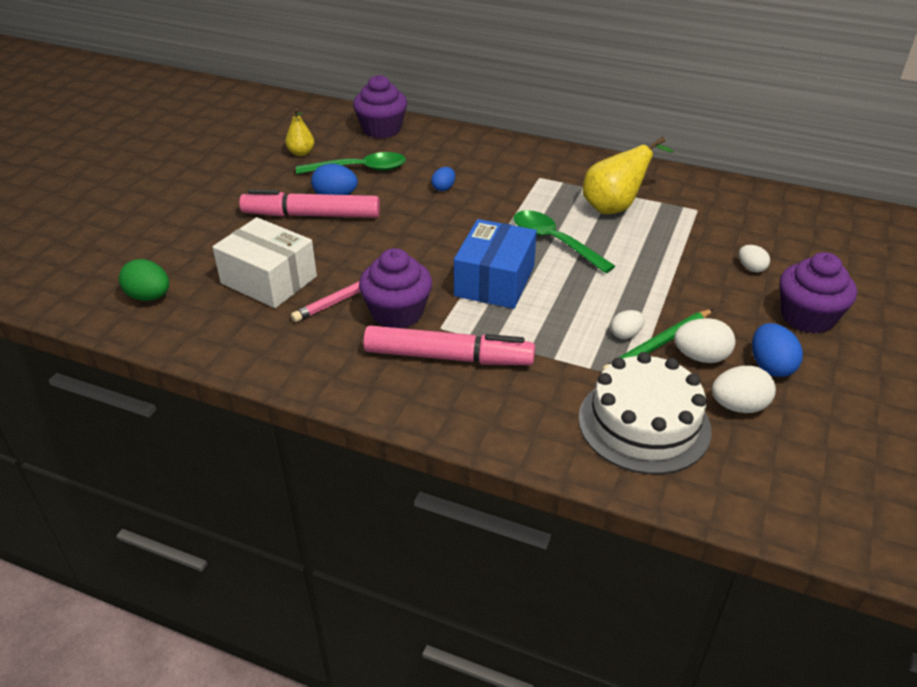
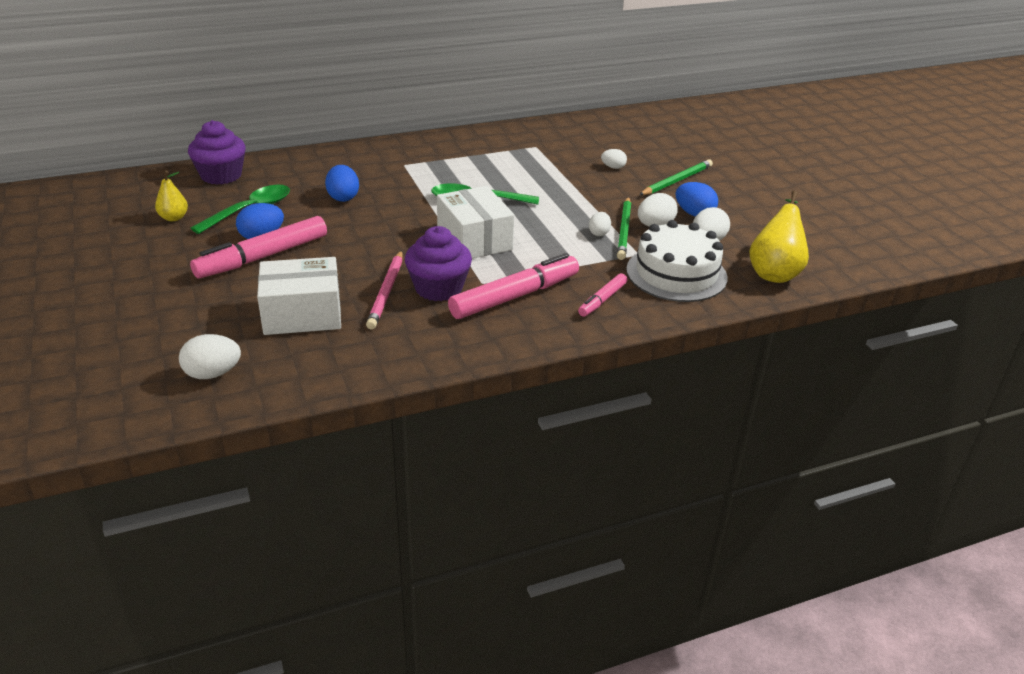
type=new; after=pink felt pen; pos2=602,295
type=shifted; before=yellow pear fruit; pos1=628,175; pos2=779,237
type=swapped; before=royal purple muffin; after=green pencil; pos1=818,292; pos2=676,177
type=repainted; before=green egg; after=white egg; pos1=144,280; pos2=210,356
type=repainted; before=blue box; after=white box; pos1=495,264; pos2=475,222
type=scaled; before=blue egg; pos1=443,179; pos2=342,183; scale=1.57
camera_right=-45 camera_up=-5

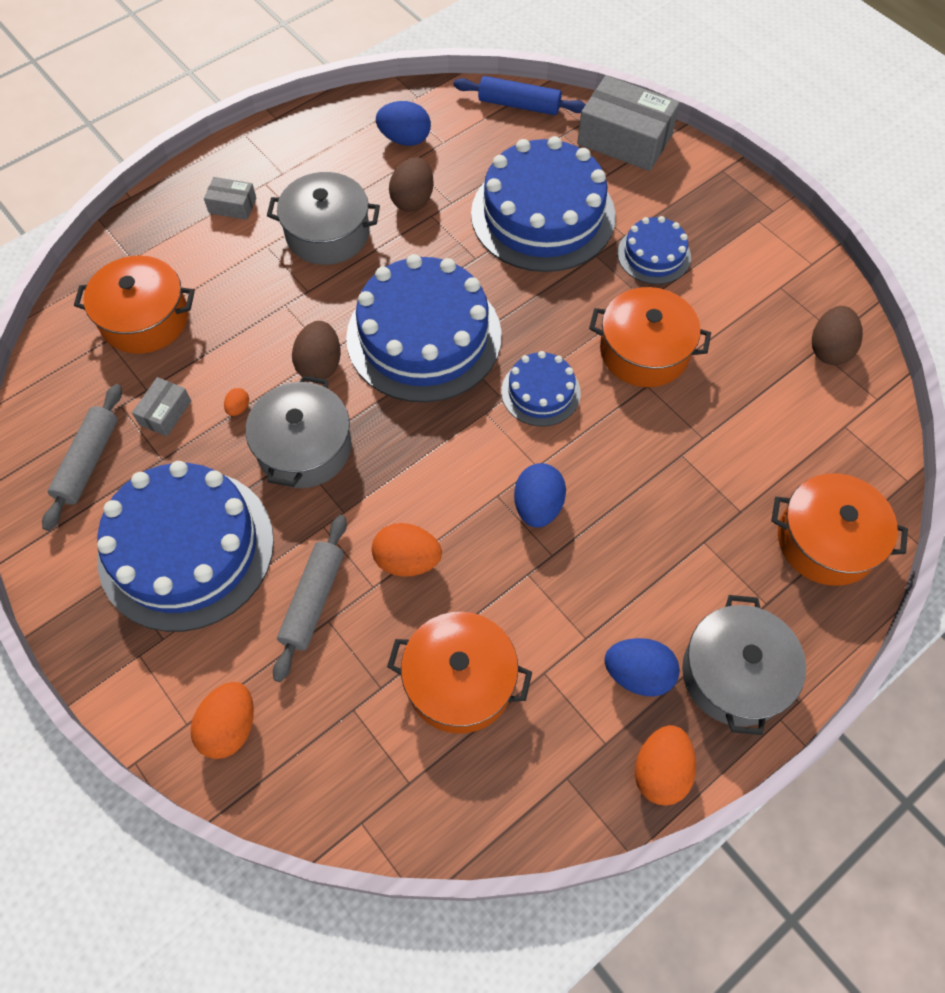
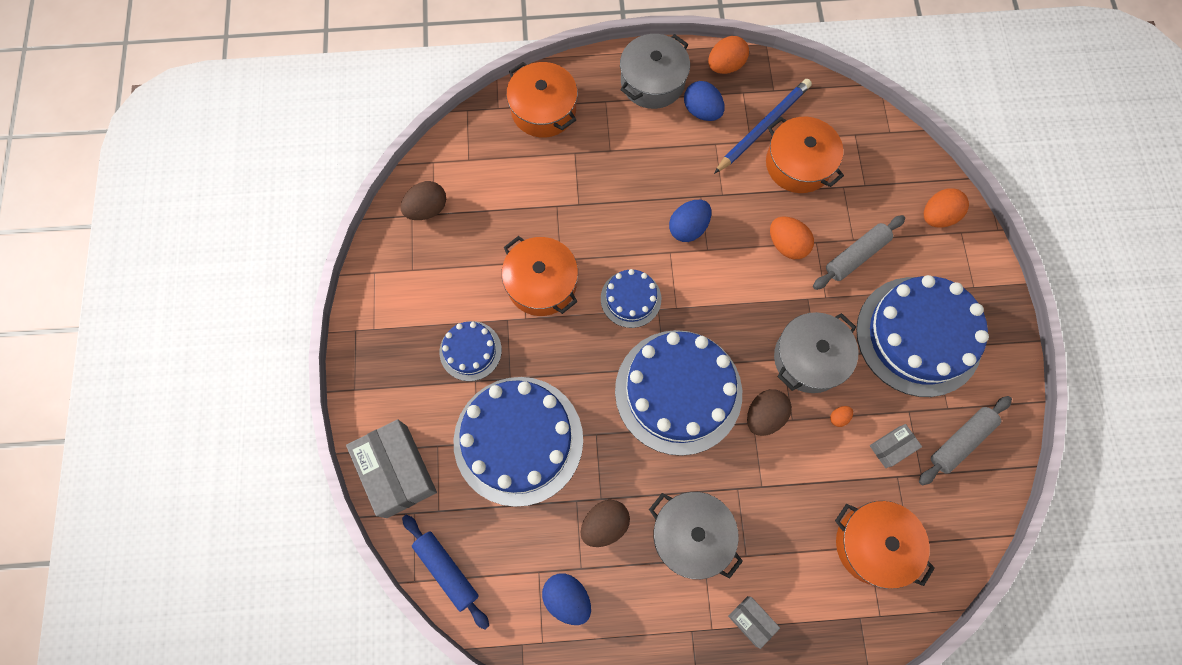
type=new; after=blue pencil; pos2=763,126
camera_right=-145 camera_up=10

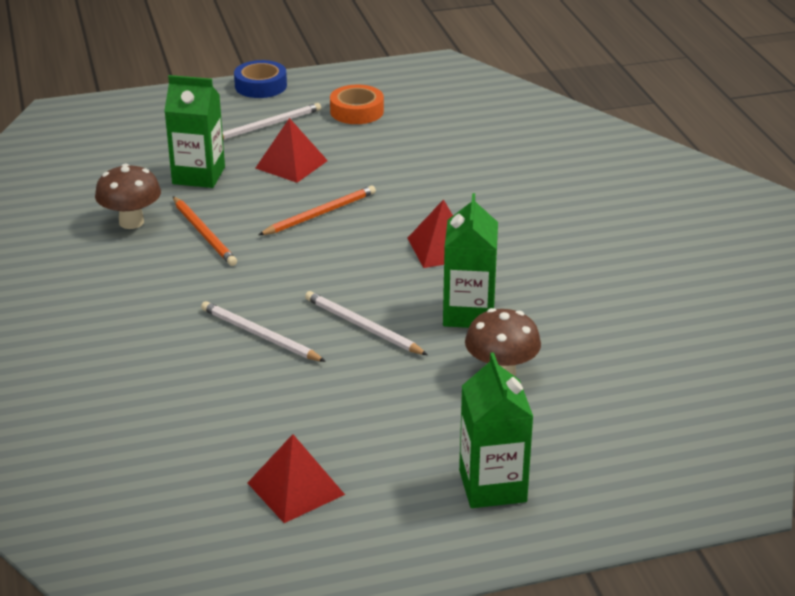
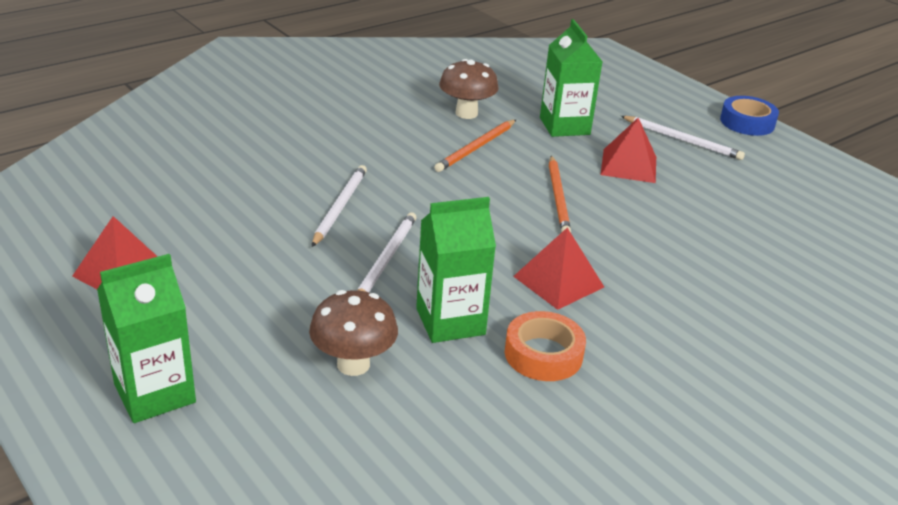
type=shifted; before=orange-coloured tape; pos1=357,104; pos2=545,346
type=rotated; before=orange-coloured pencil; pos1=317,210; pos2=560,193; turn=60
camera_right=65 camera_up=0

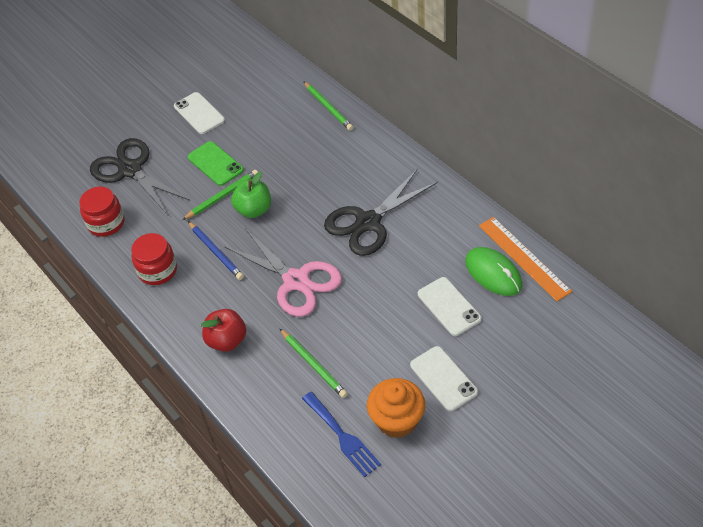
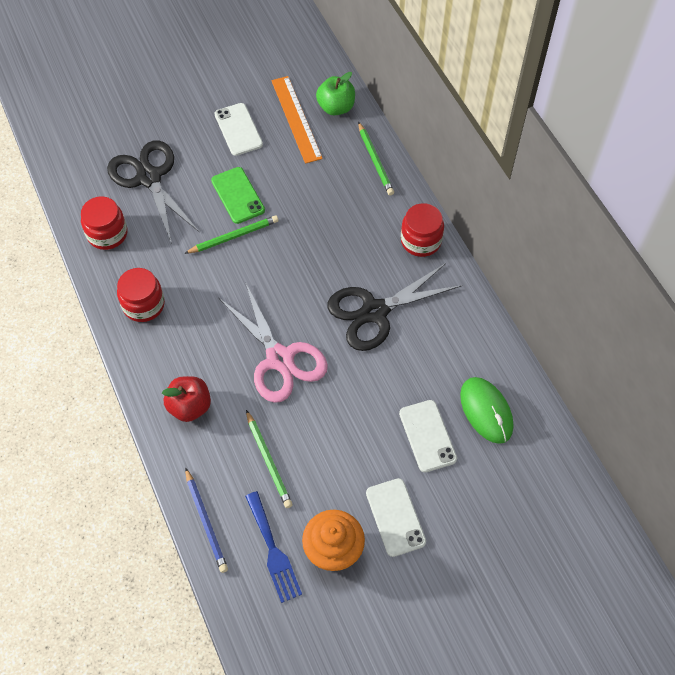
type=new; after=red jar; pos2=422,230
type=shifted; before=blue pencil; pos1=216,250; pos2=206,520
type=shifted; before=green apple fruit; pos1=251,195; pos2=335,93
type=shifted; before=orange-coloured straightedge; pos1=525,259; pos2=297,120
camera_right=10 camera_up=10

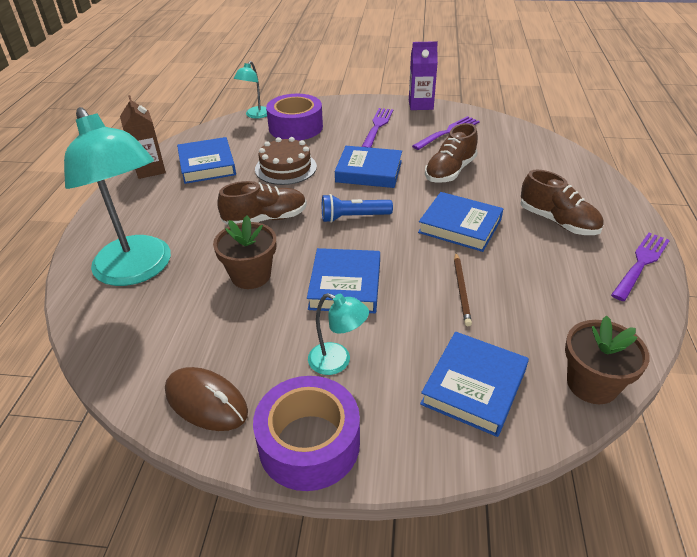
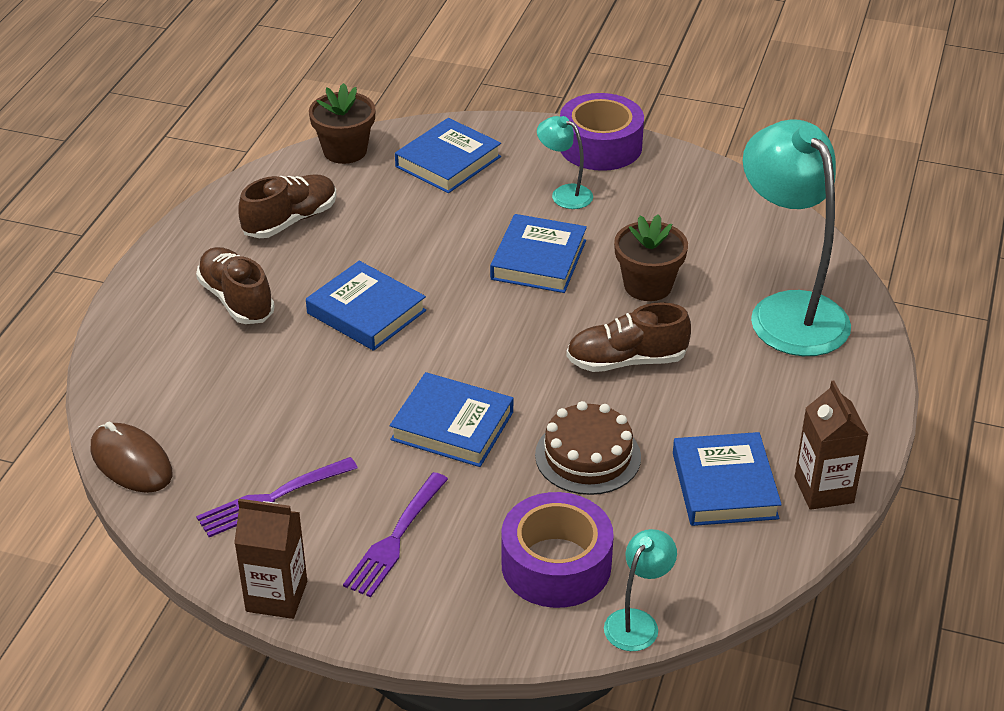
type=gone; before=blue pocket torch; pos1=357,208
type=gone; before=russet pencil; pos1=463,289
type=gone; before=royal purple fork; pos1=640,267
type=shifted; before=russet mouse; pos1=206,399; pos2=131,457
type=shifted; before=russet sneaker; pos1=451,153; pos2=287,206
type=repainted; before=royal purple carton; after=russet carton; pos1=423,75; pos2=270,559
camera_right=-170 camera_up=0

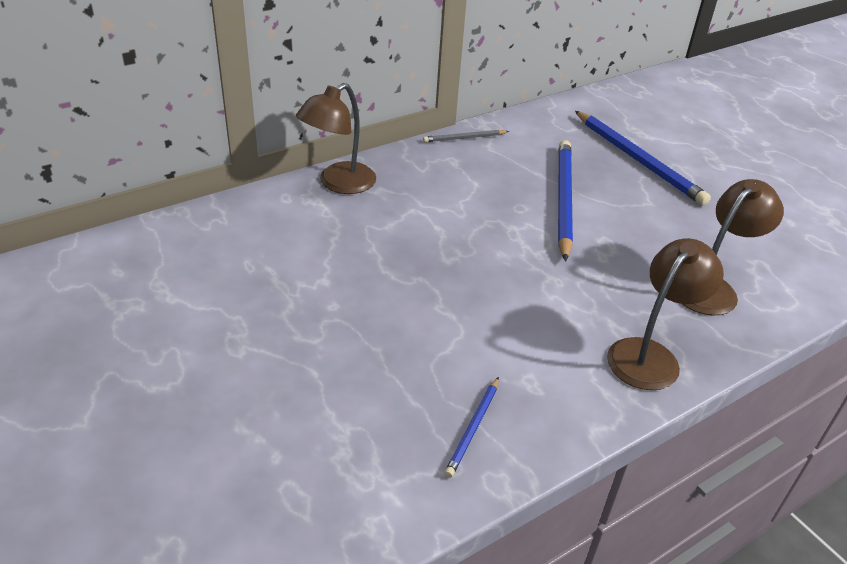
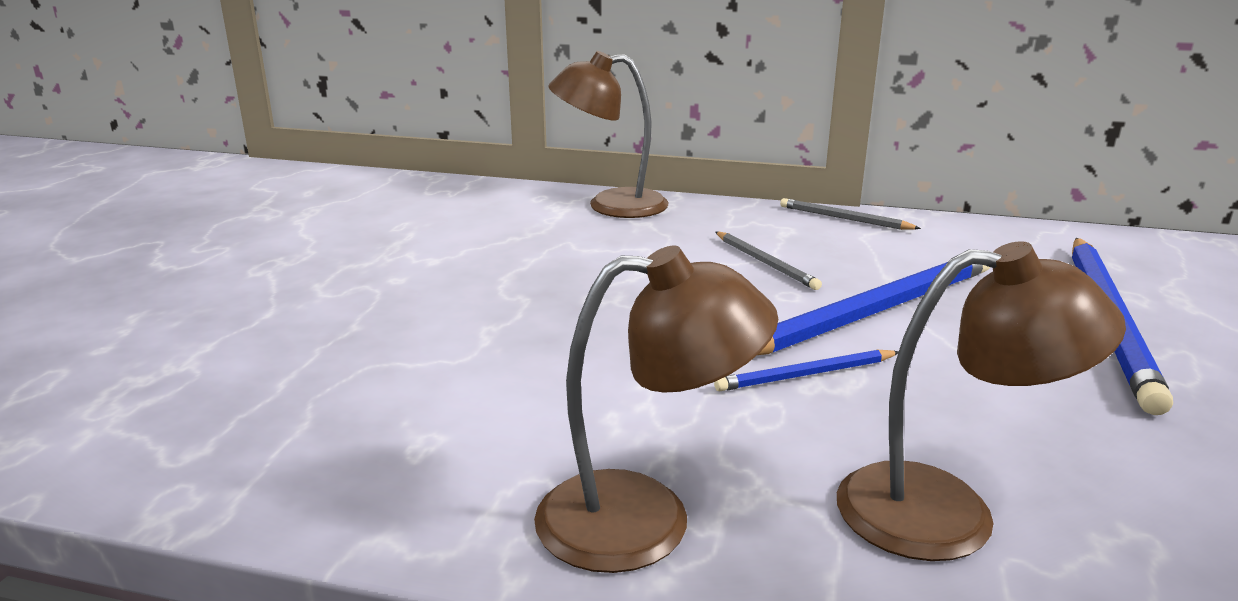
type=new; after=ash-grey pencil; pos2=769,261
type=shifted; before=blue pencil; pos1=471,427; pos2=806,370
camera_right=50 camera_up=-15

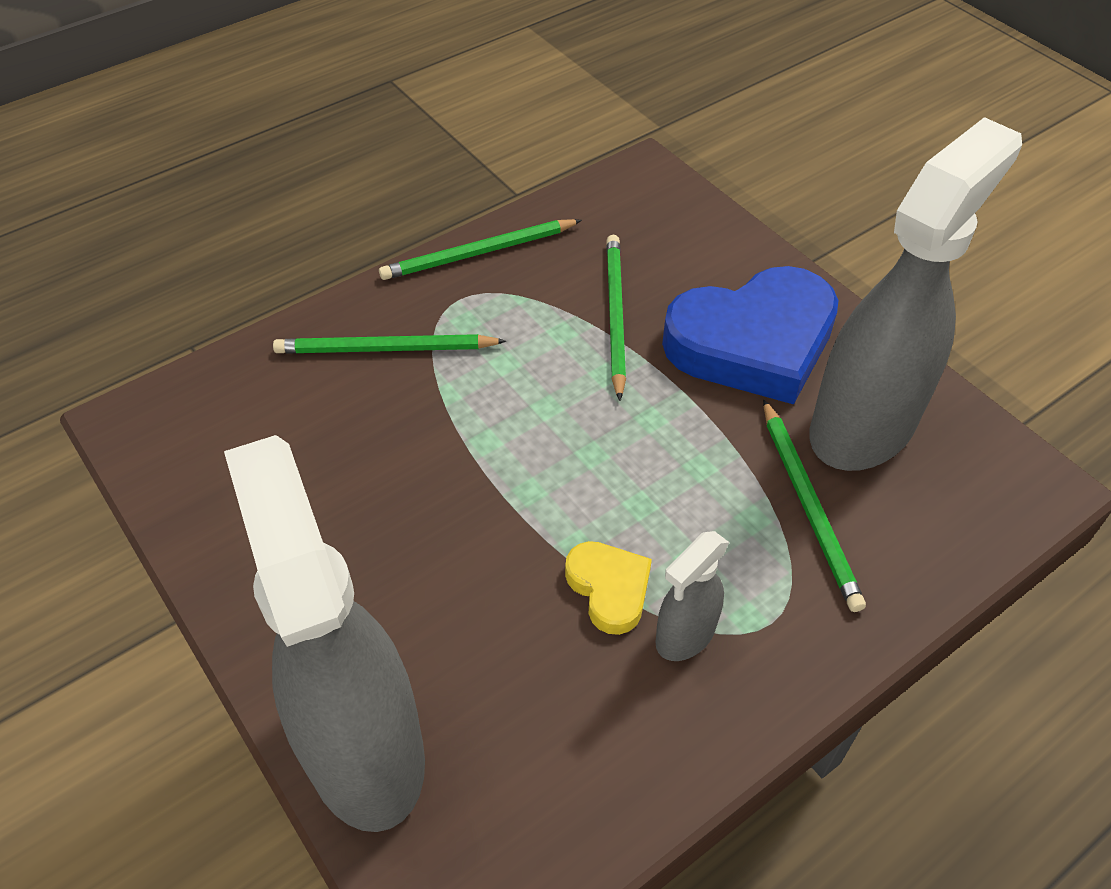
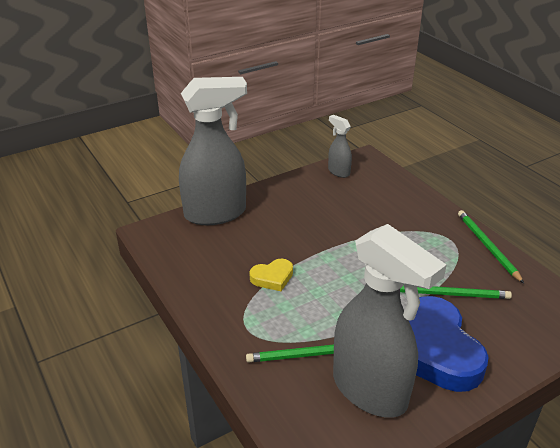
type=gone; before=green pencil; pos1=389,344
type=shifted; before=ash-grey spray bottle; pos1=692,596; pos2=340,146
camera_right=95 camera_up=-15

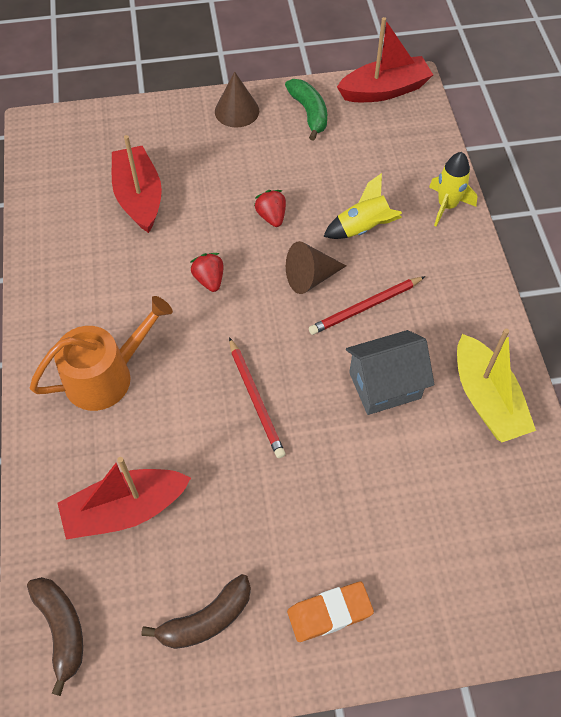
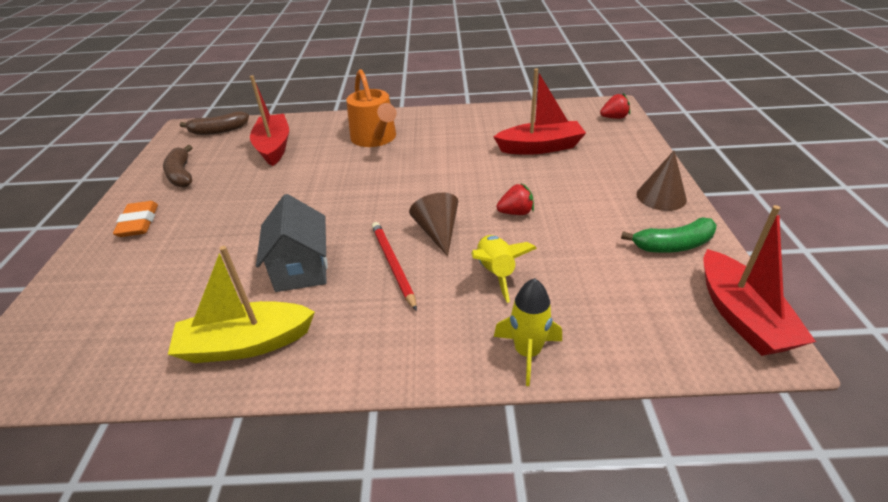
type=gone; before=red pencil; pos1=257,397
type=shifted; before=red toy strawberry; pos1=207,272; pos2=615,106
camera_right=100 camera_up=-20

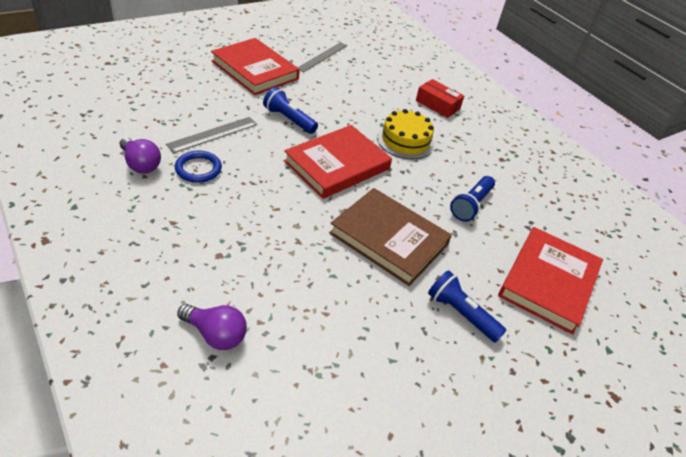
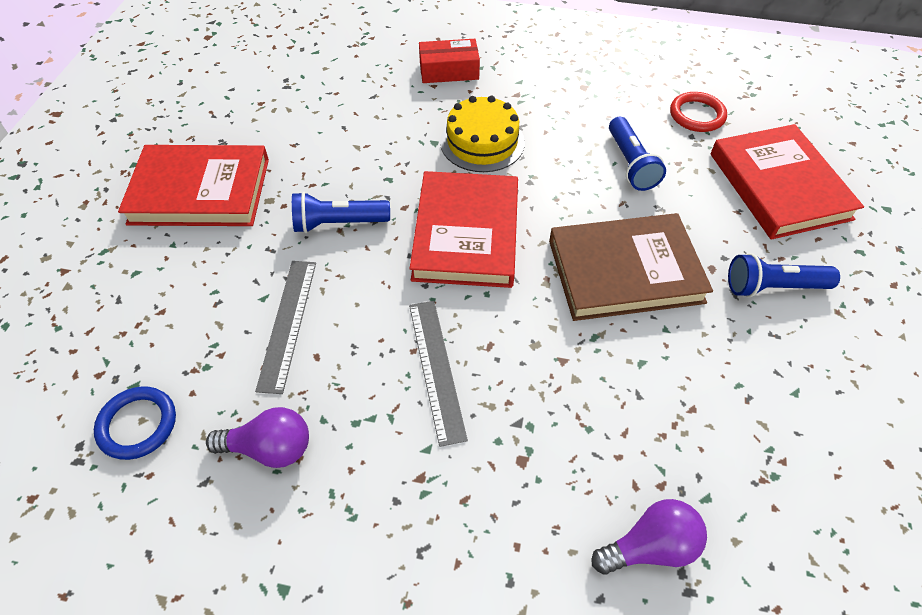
type=new; after=red ring; pos2=698,112
type=shifted; before=blue ring; pos1=198,167; pos2=135,423
type=shifted; before=ash-grey straightedge; pos1=321,56; pos2=438,374
camera_right=-40 camera_up=10

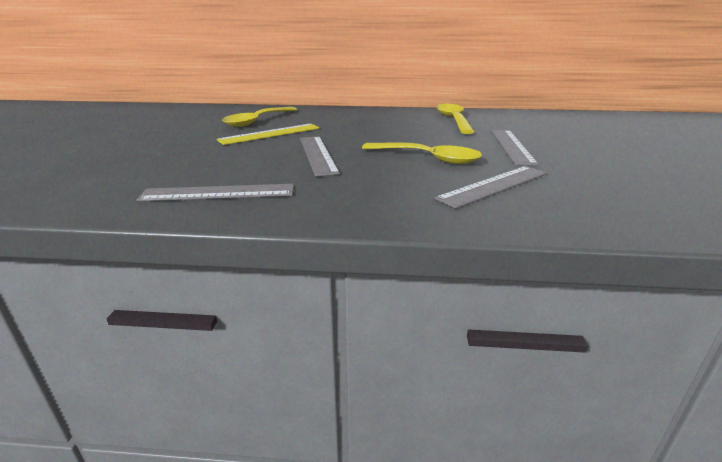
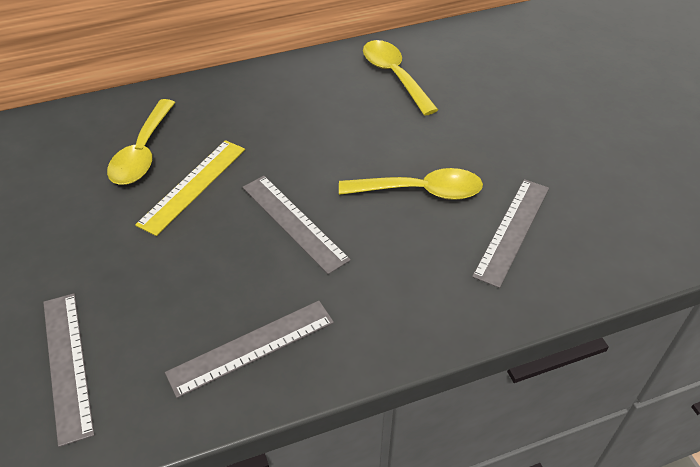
type=shifted; before=ash-grey straightedge; pos1=515,148; pos2=69,370
camera_right=-25 camera_up=20

